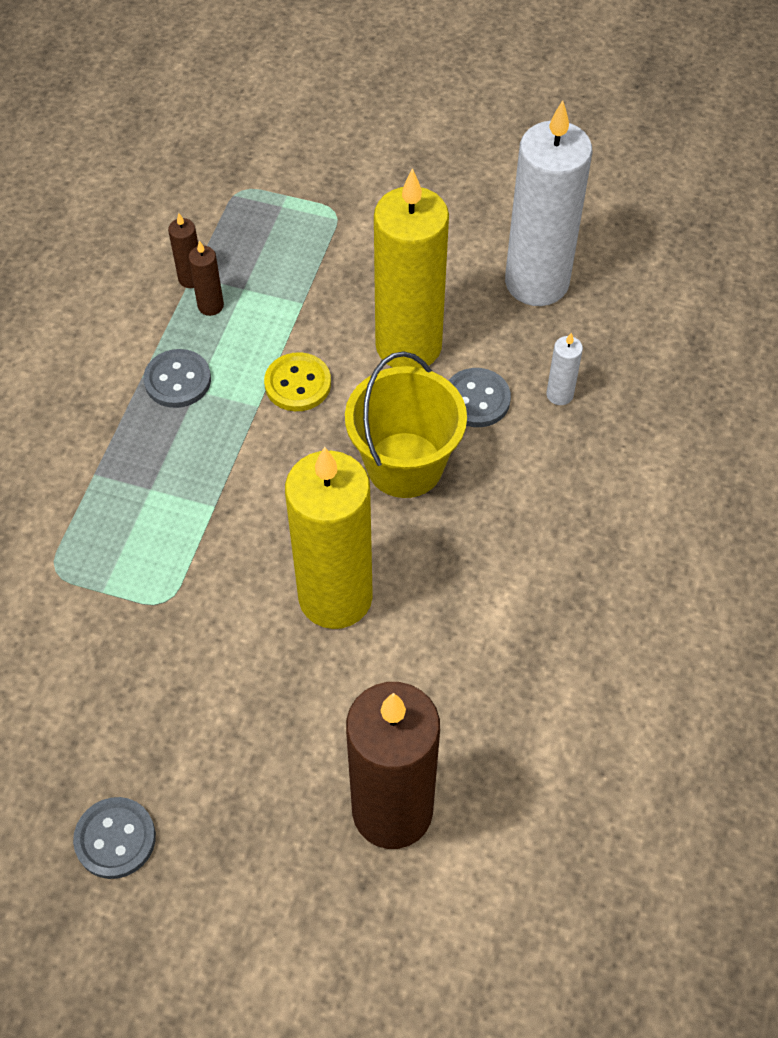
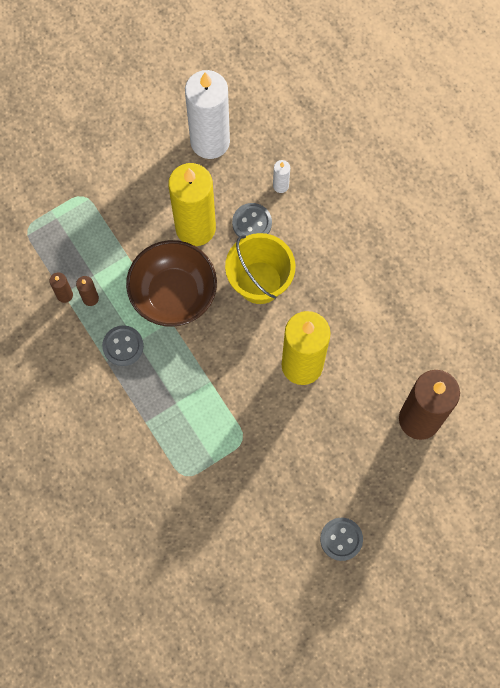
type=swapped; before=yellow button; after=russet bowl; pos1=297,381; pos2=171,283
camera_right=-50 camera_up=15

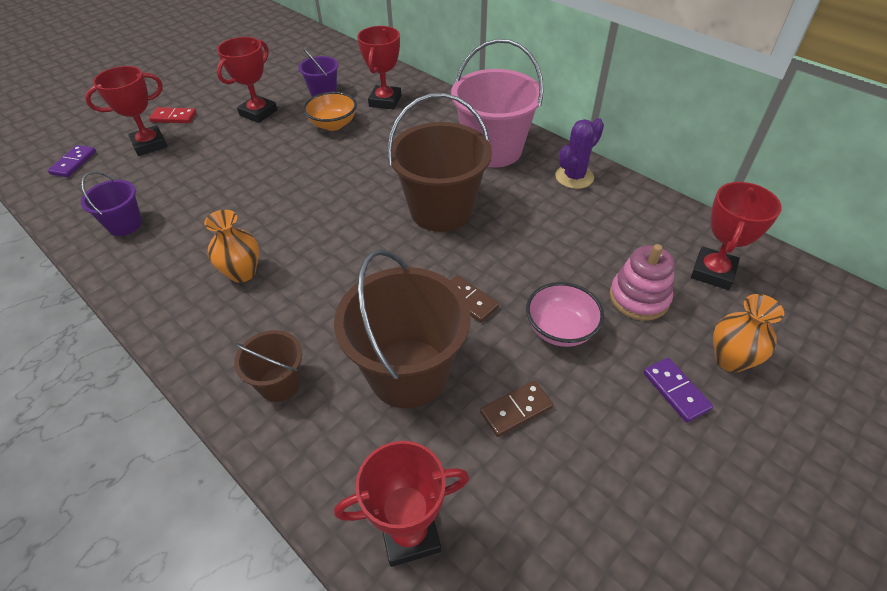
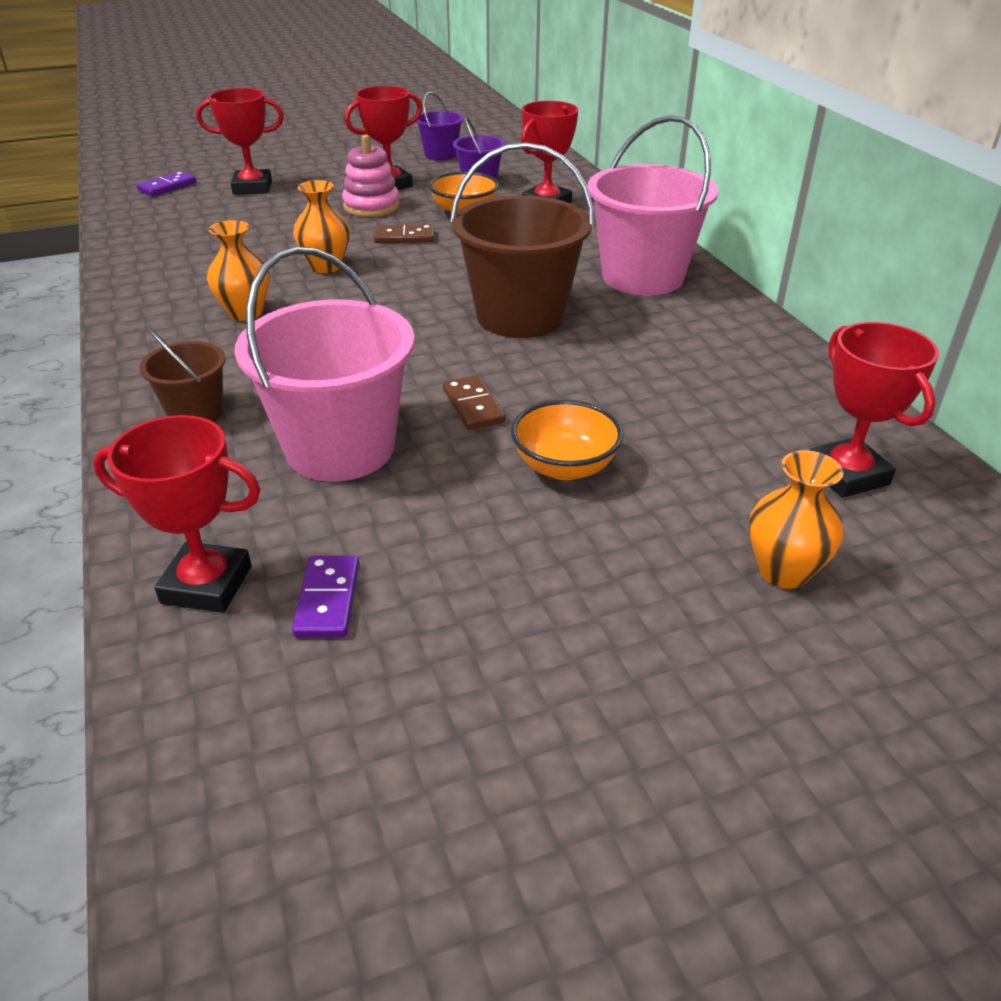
type=gone; before=red domino tile; pos1=173,115
type=gone; before=royal purple saguaro cactus; pos1=579,153
type=new; after=orange-coloured tall vase; pos2=321,226
type=shifted; before=royal purple pail; pos1=111,203; pos2=440,126
type=shifted; before=russet domino tile; pos1=516,409; pos2=404,233
type=shifted; before=pink ring stacker; pos1=642,282; pos2=371,176
type=shifted; before=royal purple domino tile; pos1=678,390; pos2=325,596
type=repainted; before=russet pail; after=pink pail; pos1=402,328; pos2=324,363
type=repainted; before=pink bowl; after=orange-coloured bowl; pos1=565,314; pos2=567,440
type=rotated; before=red prize cup; pos1=736,236; pos2=874,410; turn=-75
camera_right=25 camera_up=-10

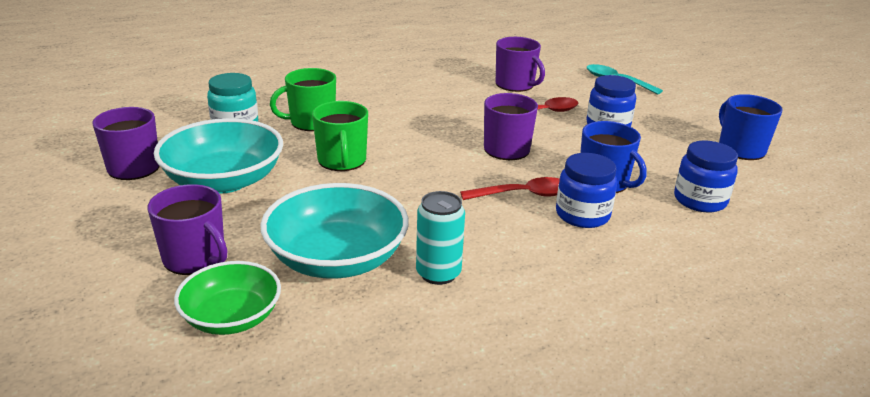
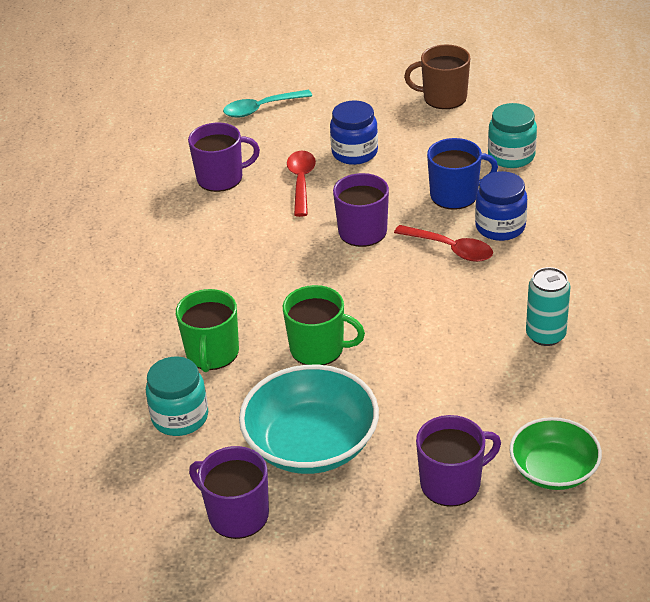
type=gone; before=turquoise bowl; pos1=335,231
type=repainted; before=blue jar; after=turquoise jar; pos1=706,176; pos2=512,135
type=repainted; before=blue coffee mug; after=russet coffee mug; pos1=751,127; pos2=437,77
type=rotated; before=red tablespoon; pos1=510,188; pos2=443,243; turn=105
camera_right=-60 camera_up=10

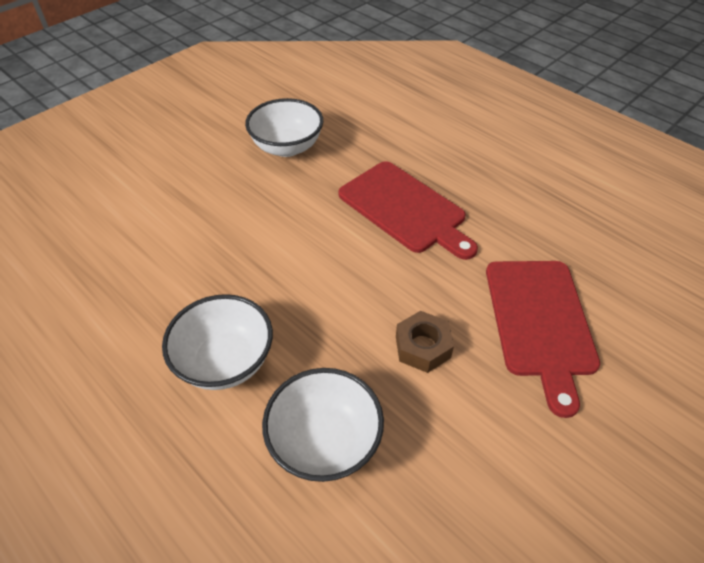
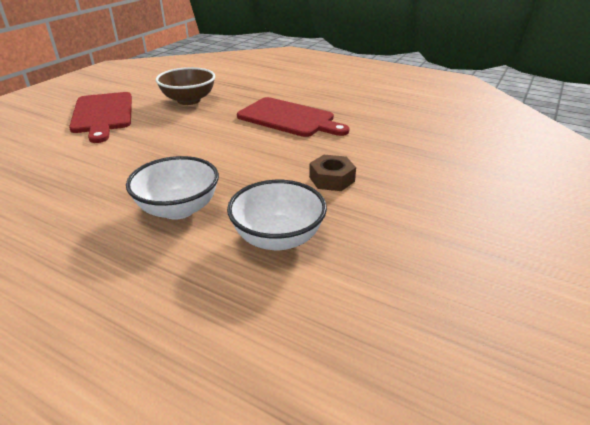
type=shifted; before=red chopping board; pos1=543,339; pos2=100,117
type=repainted; before=white bowl; after=russet bowl; pos1=284,127; pos2=185,86
camera_right=-15 camera_up=-15

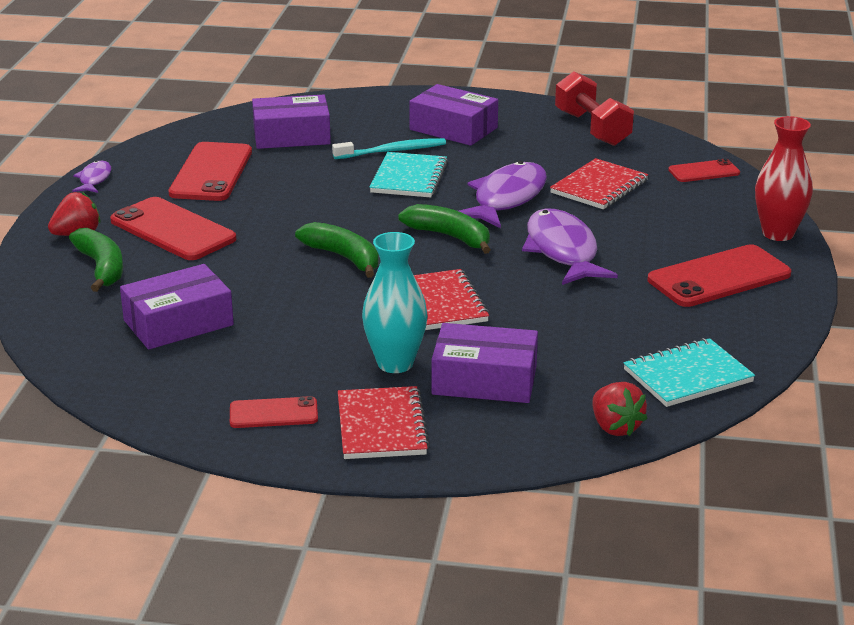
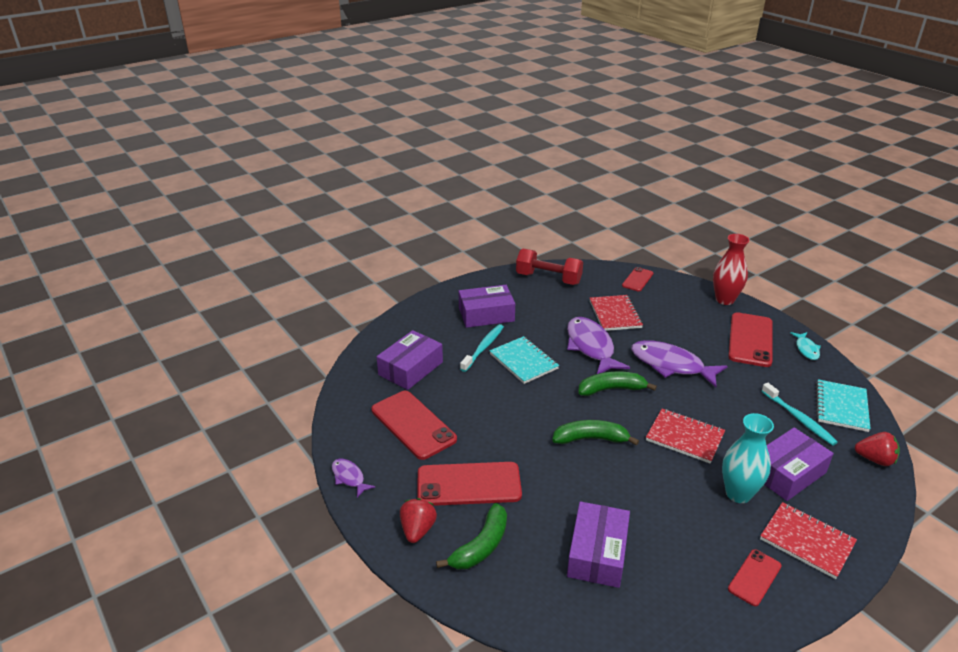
type=new; after=turquoise toothbrush; pos2=799,414
type=new; after=turquoise fish figure; pos2=805,346
type=rotated; before=green banana fruit; pos1=96,260; pos2=471,536; turn=105
camera_right=-45 camera_up=5

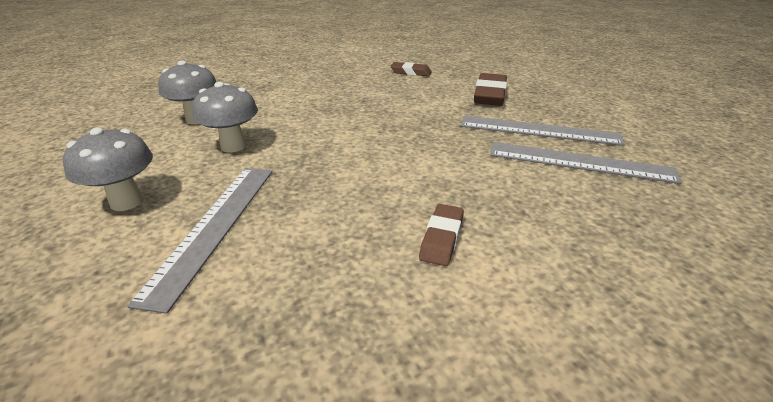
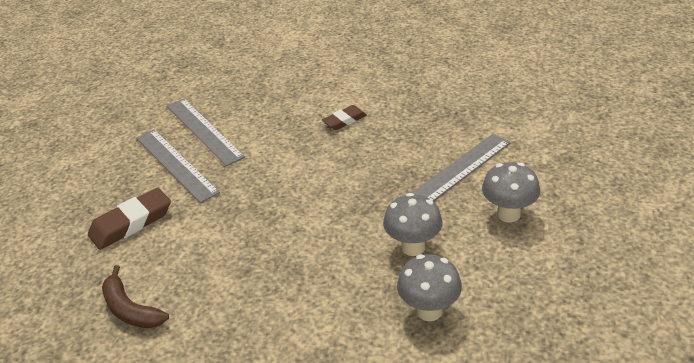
type=swapped; before=russet gum eraser; after=russet banana fruit; pos1=411,69; pos2=135,296
camera_right=-140 camera_up=5

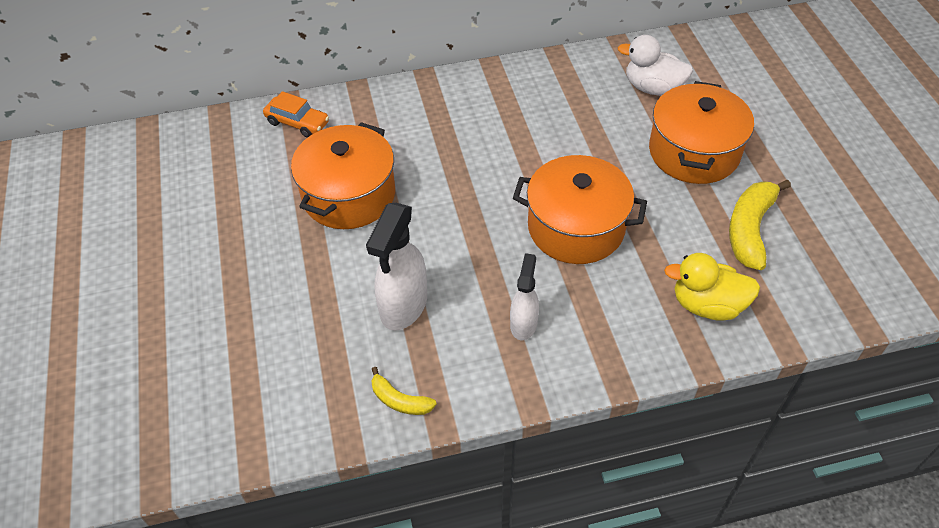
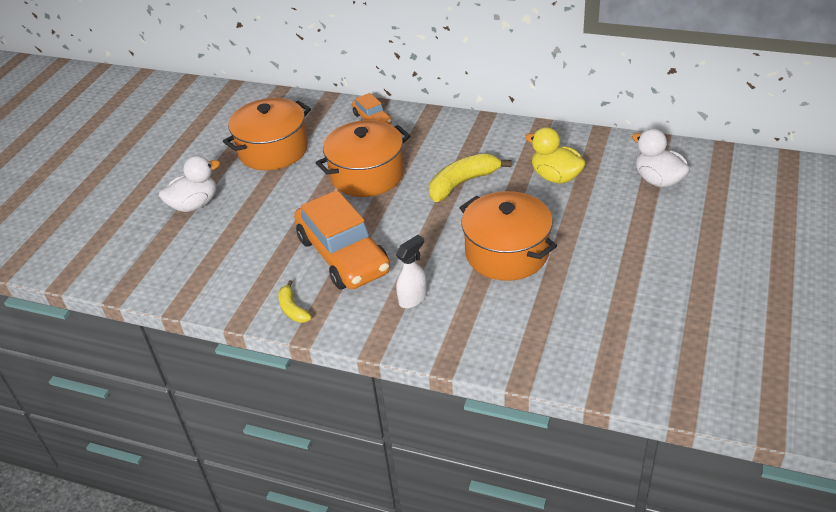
type=new; after=white rubber duck; pos2=189,184
type=shifted; before=orange-coloured stockpot; pos1=701,132; pos2=267,134
type=shifted; before=yellow rubber duck; pos1=712,287; pos2=555,155
type=shifted; before=yellow banana fruit; pos1=760,224; pos2=470,177
type=swapped; before=white spray bottle; after=orange-coloured toy car; pos1=396,266; pos2=342,239
camera_right=35 camera_up=-10

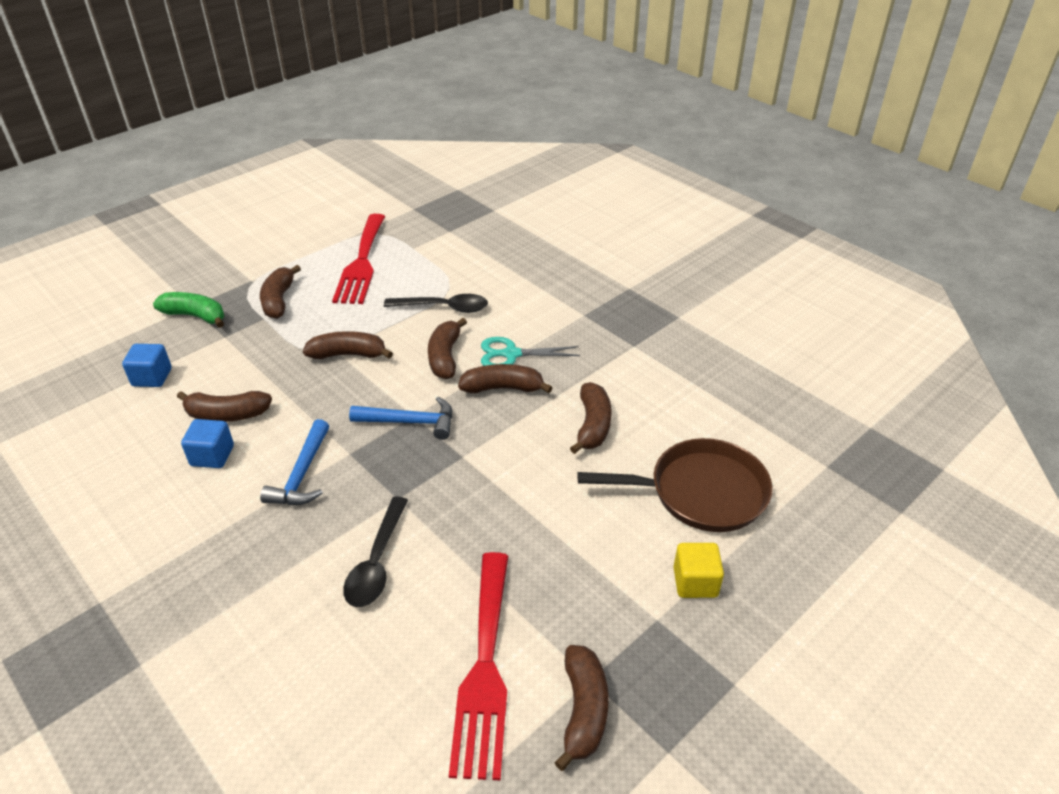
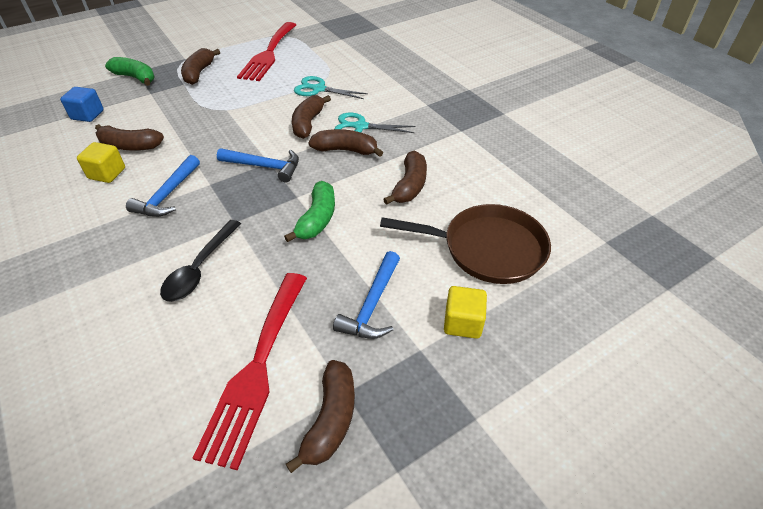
type=gone; before=russet banana fruit; pos1=348,345
type=new; after=green banana fruit; pos2=309,211
type=new; after=blue claw hammer; pos2=366,295
type=swapped; before=black tablespoon; after=turquoise pair of scissors; pos1=436,303; pos2=331,87
type=repainted; before=blue solid cube; after=yellow solid cube; pos1=207,443; pos2=101,162
camera_right=10 camera_up=5

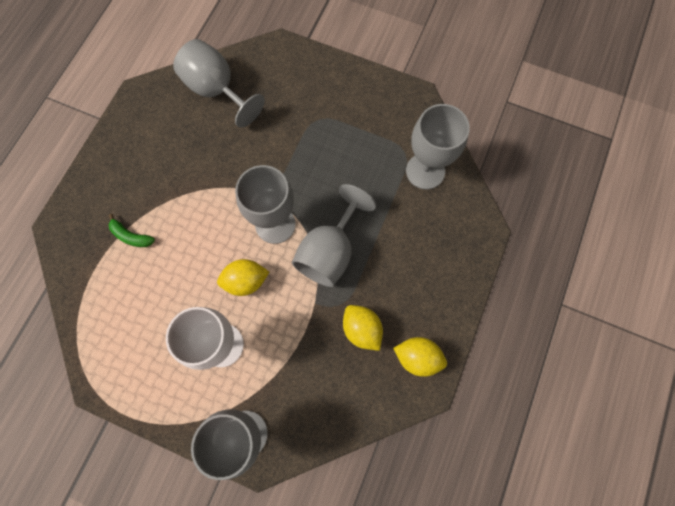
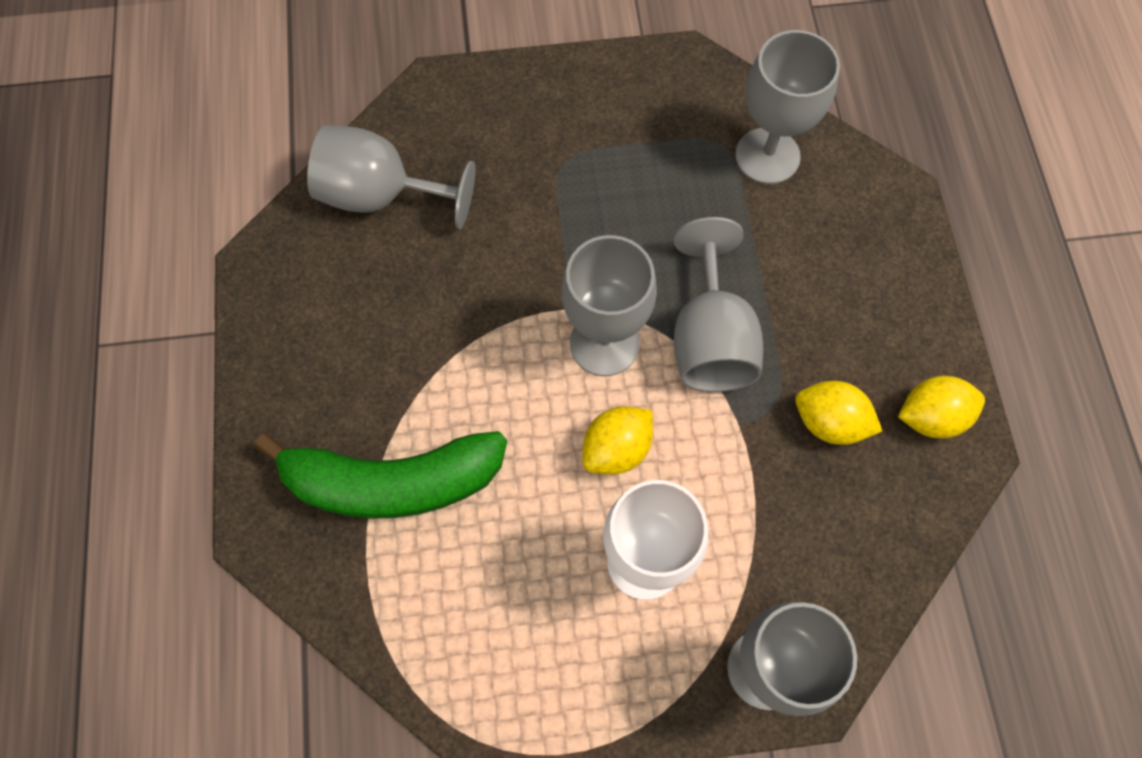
type=scaled; before=green banana fruit; pos1=132,230; pos2=380,475; scale=2.49
camera_right=-30 camera_up=-5

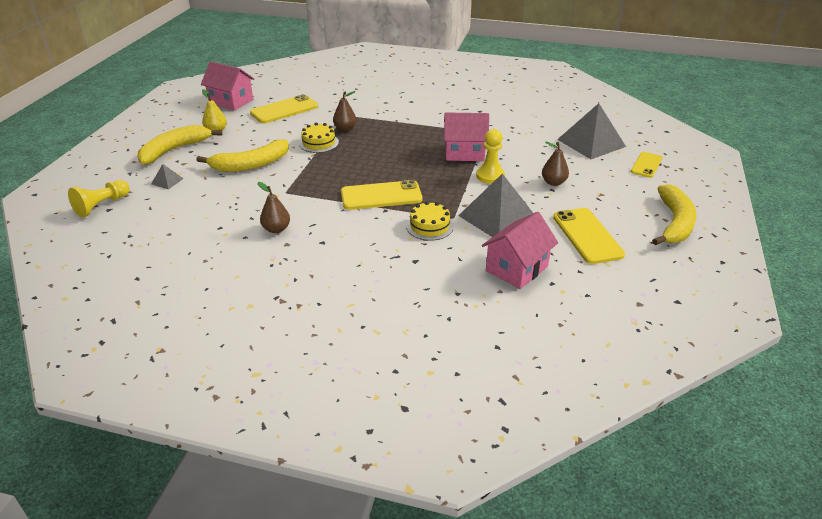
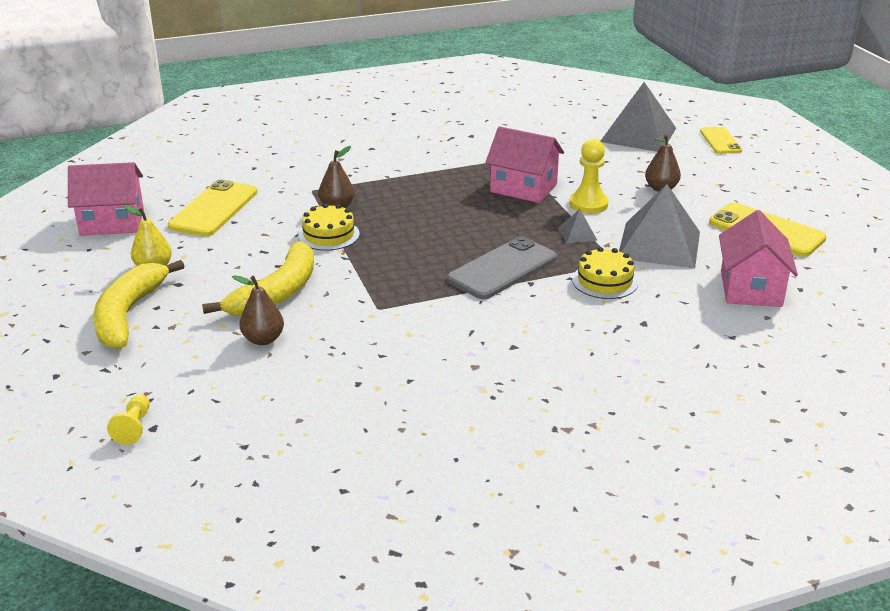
type=gone; before=yellow banana fruit; pos1=674,214
type=shifted; before=ash-grey pyramid; pos1=167,176; pos2=578,226
type=shifted; before=russet pear fruit; pos1=274,207; pos2=258,310
type=repainted; before=yellow mobile phone; after=ash-grey mobile phone; pos1=382,195; pos2=502,267
type=rotated; before=pink house; pos1=466,136; pos2=524,164; turn=60
type=scaled; before=yellow pawn; pos1=99,198; pos2=128,419; scale=0.63
camera_right=-35 camera_up=-5

